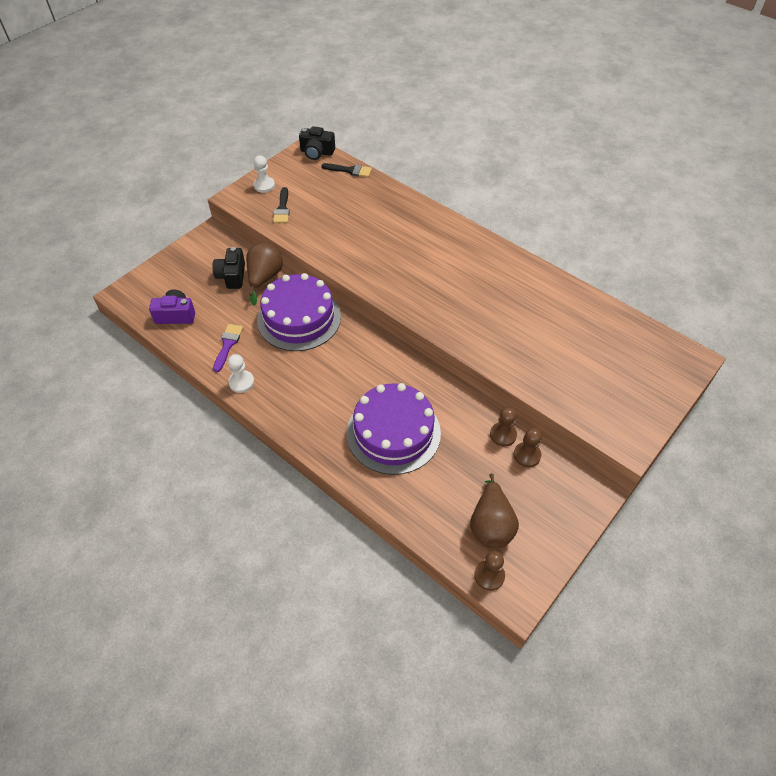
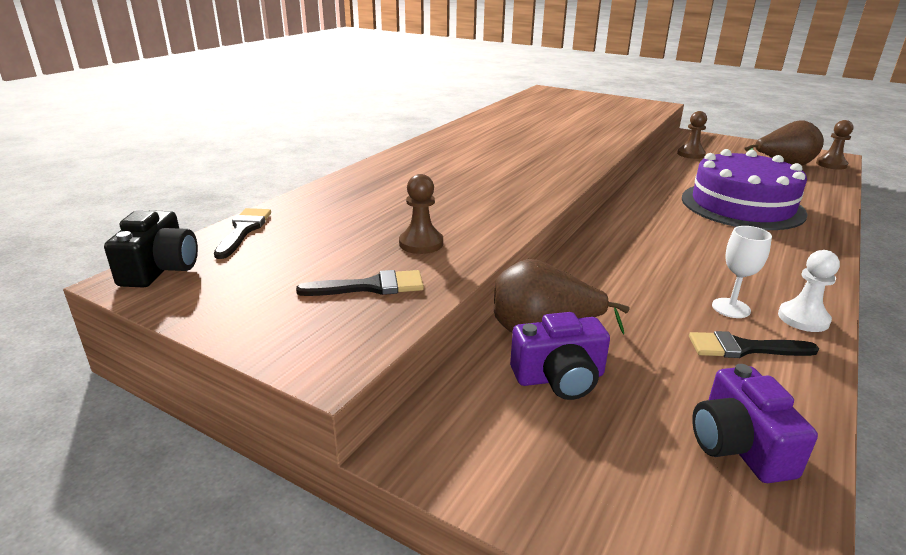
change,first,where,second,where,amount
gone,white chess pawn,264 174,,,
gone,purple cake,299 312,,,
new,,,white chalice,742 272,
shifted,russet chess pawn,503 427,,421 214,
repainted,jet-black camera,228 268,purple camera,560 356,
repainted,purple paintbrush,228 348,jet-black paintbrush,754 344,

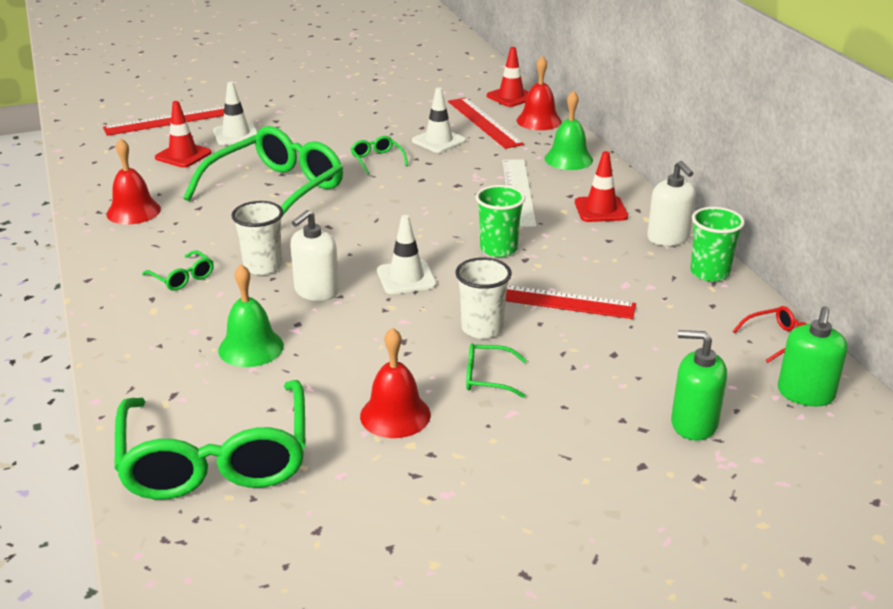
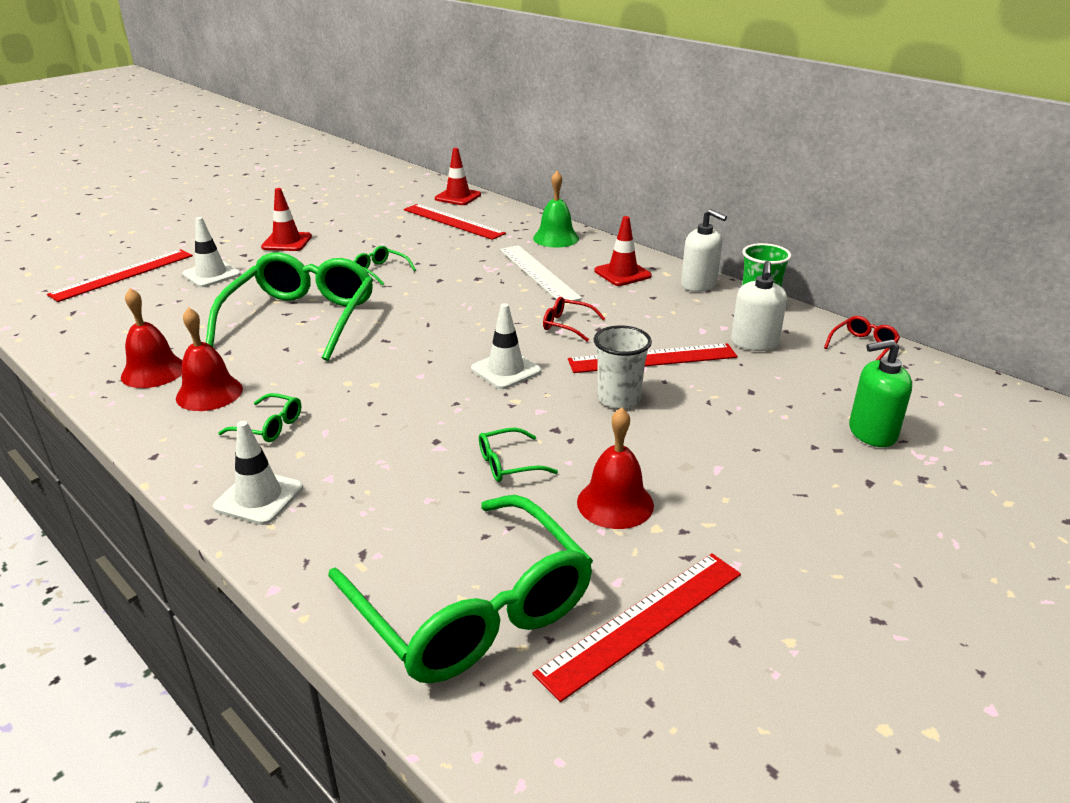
change,first,where,second,where,amount
gone,leaf-green hand bell,251 315,,,
gone,white tumbler,257 238,,,
gone,leaf-green soap pump,812 356,,,
new,,,scarlet straightedge,636 627,
shifted,scarlet road cone,183 134,,286 219,
shifted,white soap pump,314 255,,759 306,
shifted,white road cone,439 120,,258 473,
shifted,leaf-green spectacles,496 370,,518 455,
shifted,scarlet hand bell,539 93,,209 359,
swapped,leaf-green tumbler,500 221,scarlet spectacles,574 319,

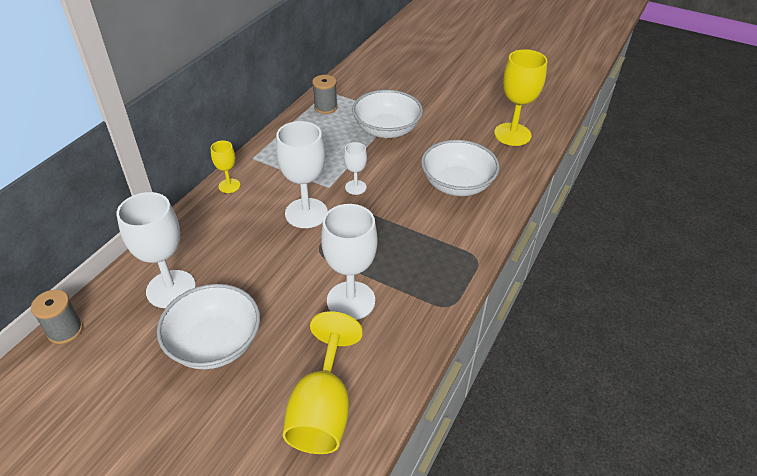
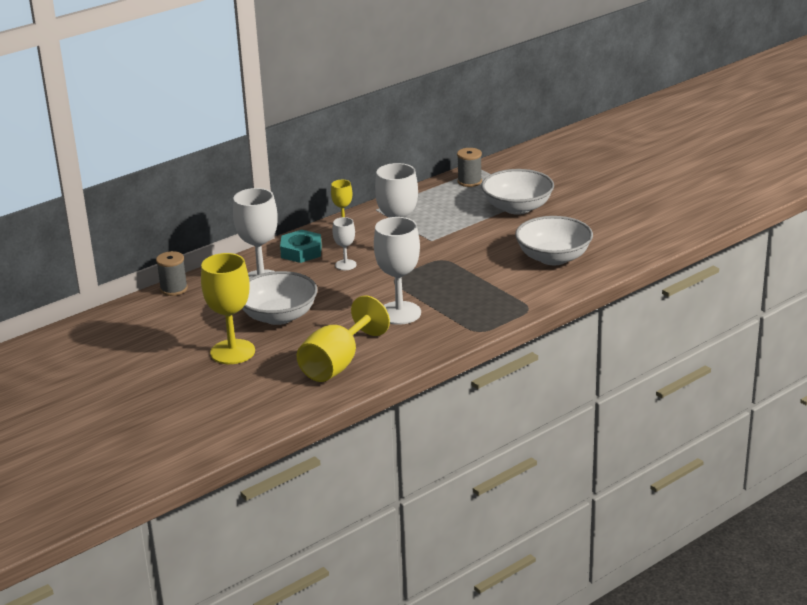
change,first,where,second,where,amount
new,,,aqua nut,301 246,
shifted,white chalice,355 168,,344 243,
shifted,golden chalice,520 97,,228 308,

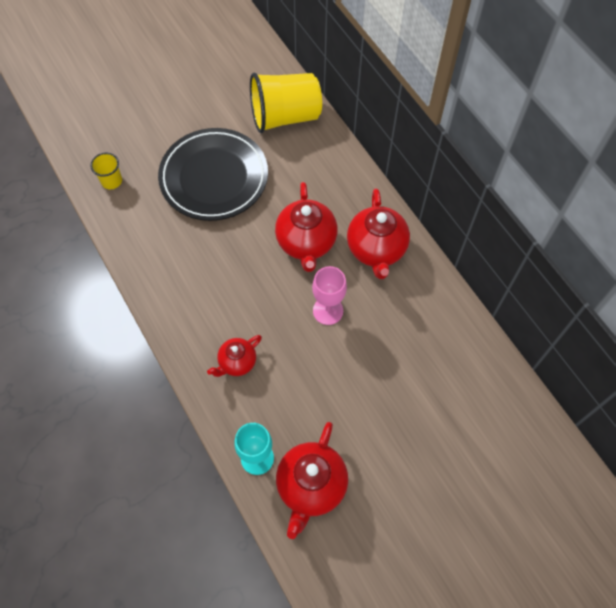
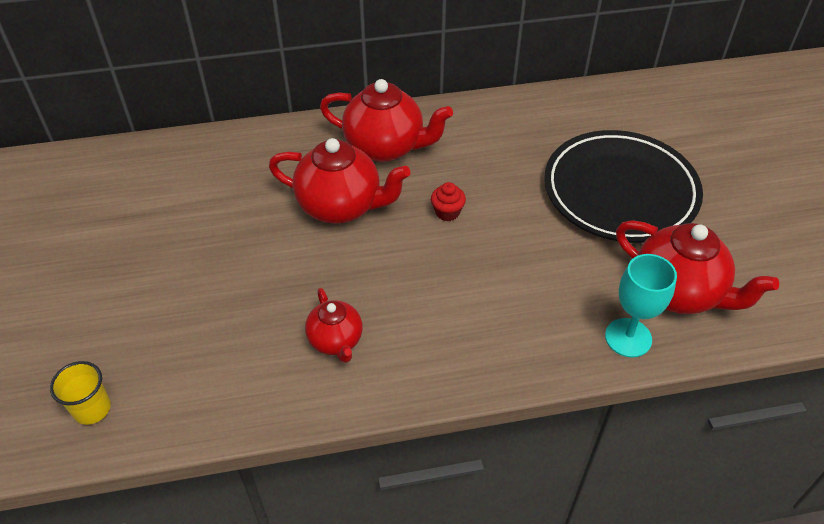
change,first,where,second,where,amount
gone,golden tumbler,286 103,,,
shifted,jet-black dinner plate,213 174,,623 186,
shifted,scarlet china teapot,234 356,,333 325,
swapped,rose-pink chalice,329 295,scarlet muffin,448 201,

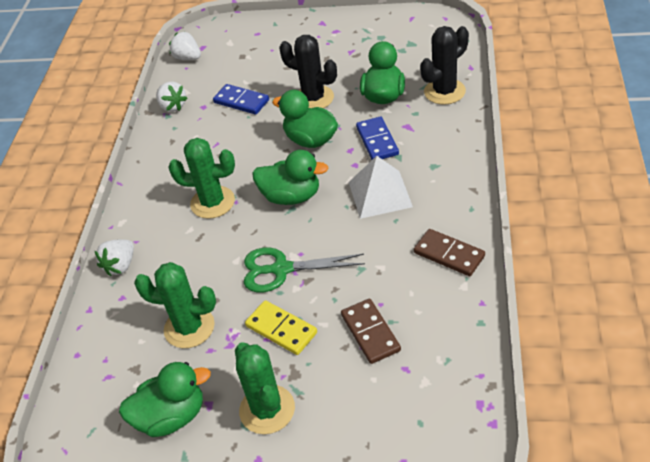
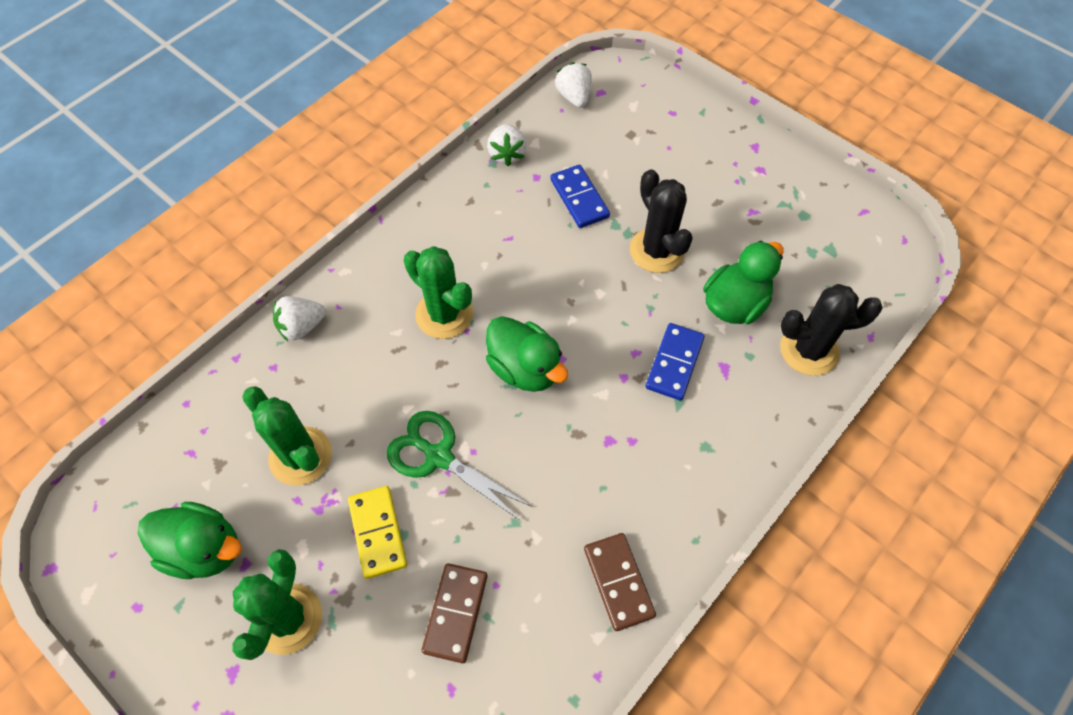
change,first,where,second,where,amount
gone,leaf-green toy duck,305 119,,,
gone,white solid pyramid,381 187,,,

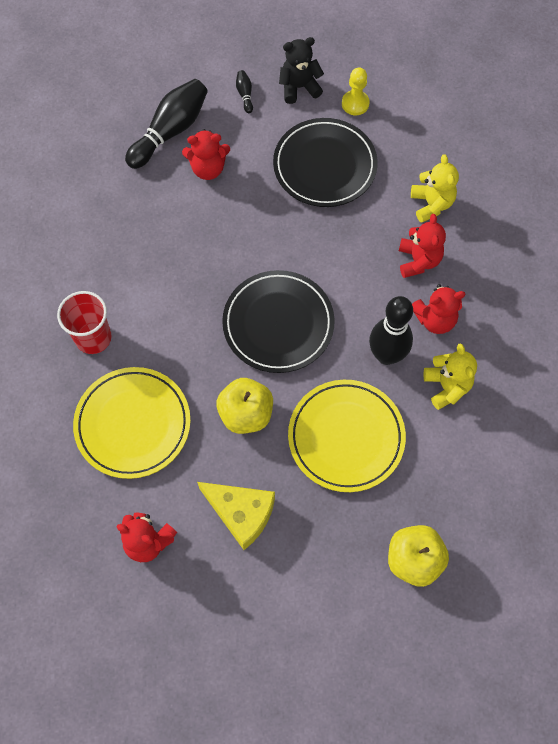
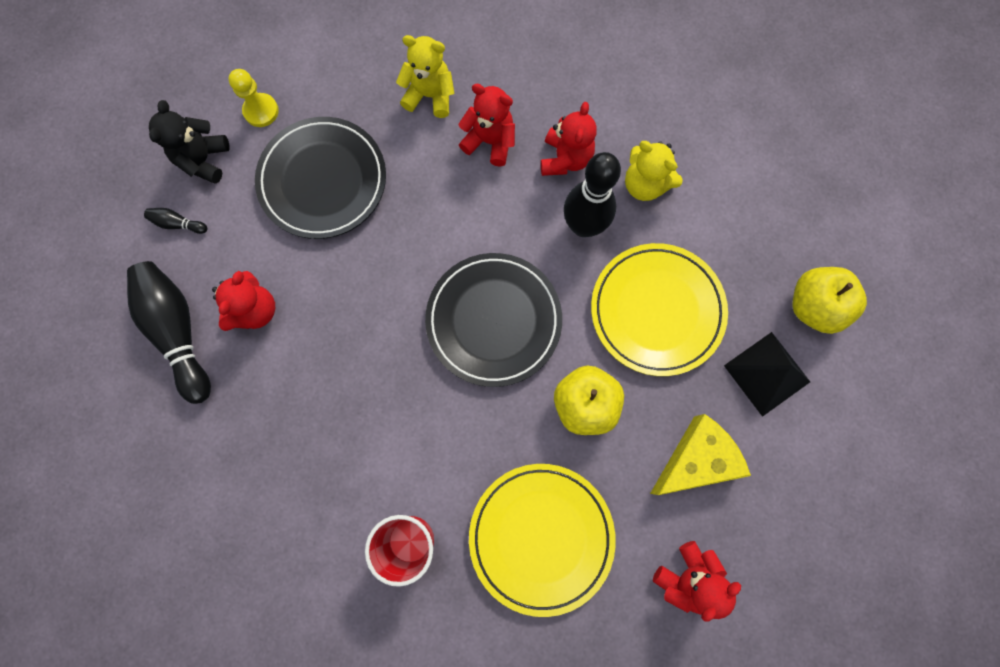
change,first,where,second,where,amount
new,,,jet-black solid pyramid,767 374,
rotated,golden stuffed bear,450 376,,654 171,150 degrees counterclockwise

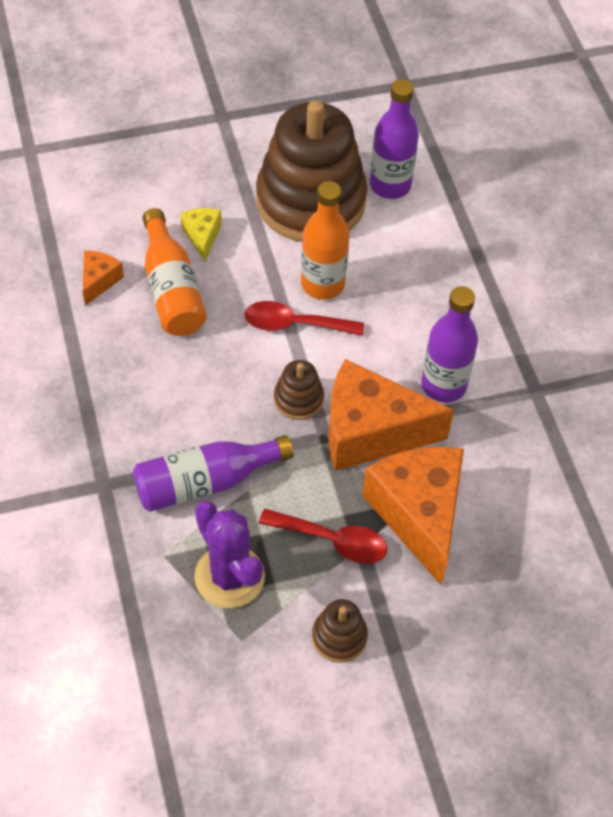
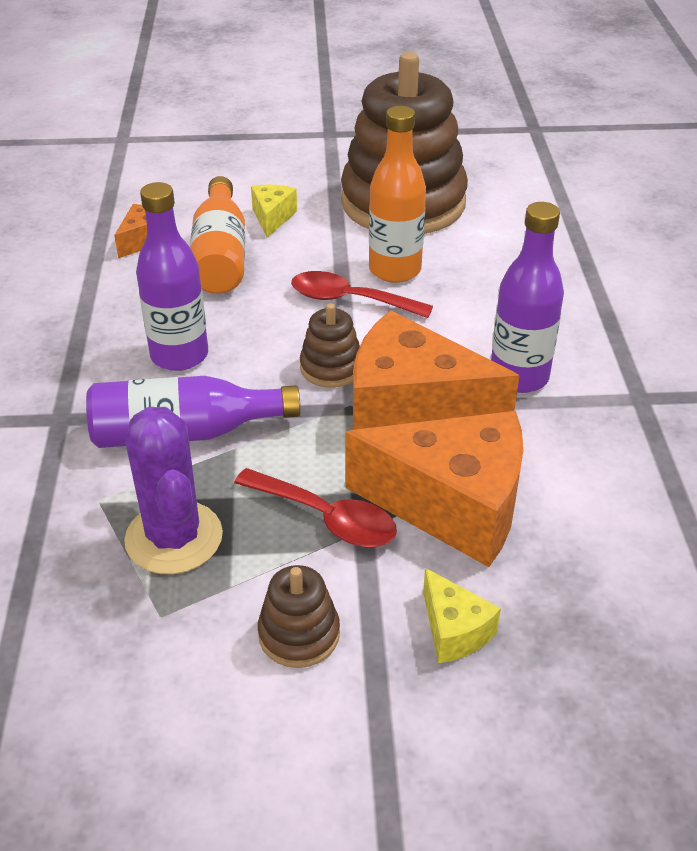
change,first,where,second,where,amount
new,,,golden cheese,462 615,
shifted,purple drink bottle,394 139,,172 276,
rotated,bright orange cheese,413 516,,434 489,105 degrees clockwise

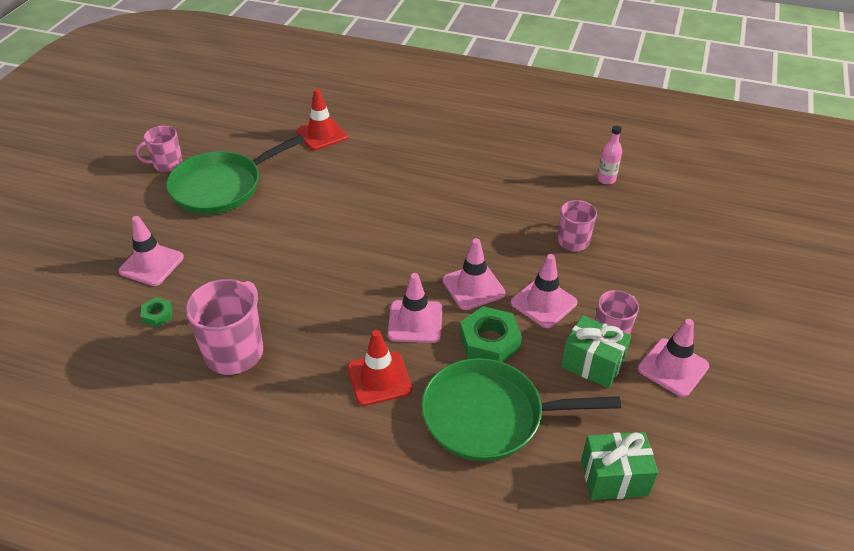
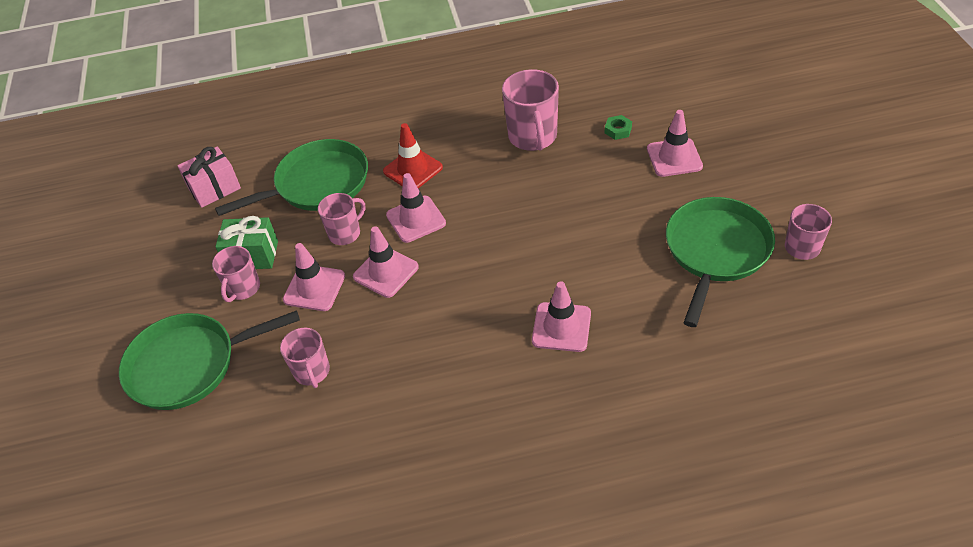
change,first,where,second,where,amount
gone,scarlet road cone,321 119,,,
gone,rose-pink drink bottle,609 155,,,
new,,,leaf-green frying pan,209 360,
shifted,rose-pink road cone,673 358,,561 316,
swapped,leaf-green nut,491 334,rose-pink tea mug,341 219,
repainted,leaf-green present,619 466,rose-pink present,209 177,

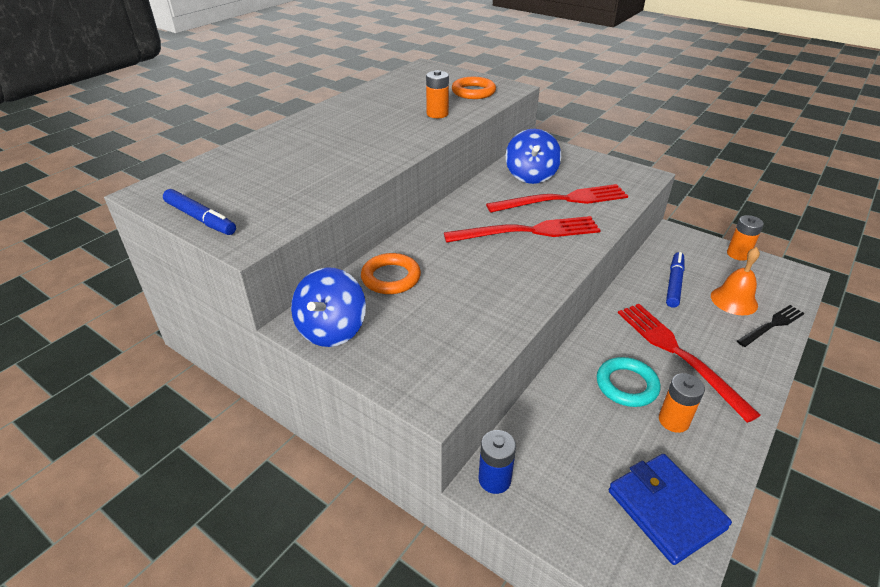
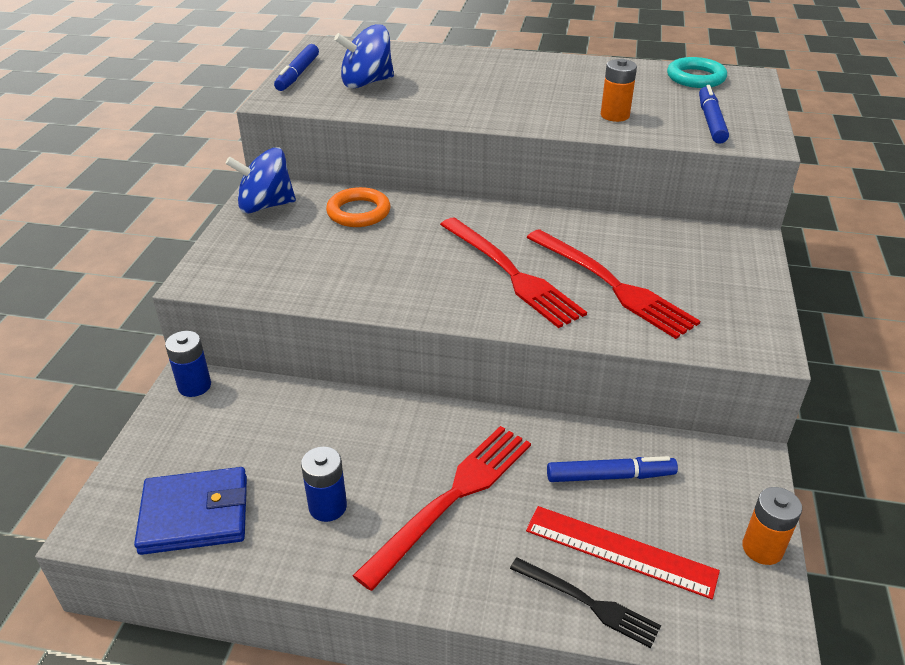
change,first,where,second,where,amount
shifted,royal blue spinning top,533 156,,364 56,
shifted,aqua torus,628 382,,697 72,
swapped,bright orange torus,474 88,royal blue felt pen,714 114,
swapped,bright orange hand bell,735 281,scarlet straightedge,623 552,
repainted,bright orange battery,682 403,royal blue battery,324 484,
rotated,royal blue card wallet,670 509,,190 511,45 degrees clockwise

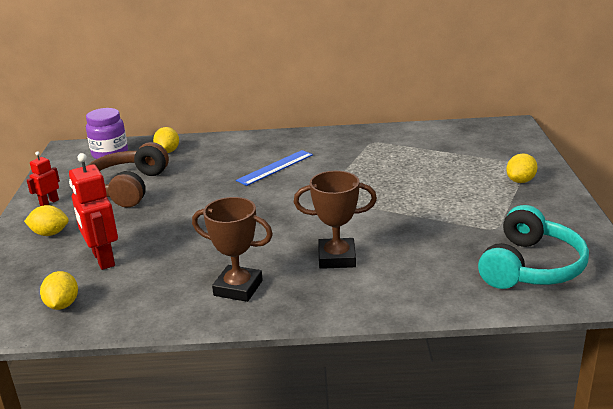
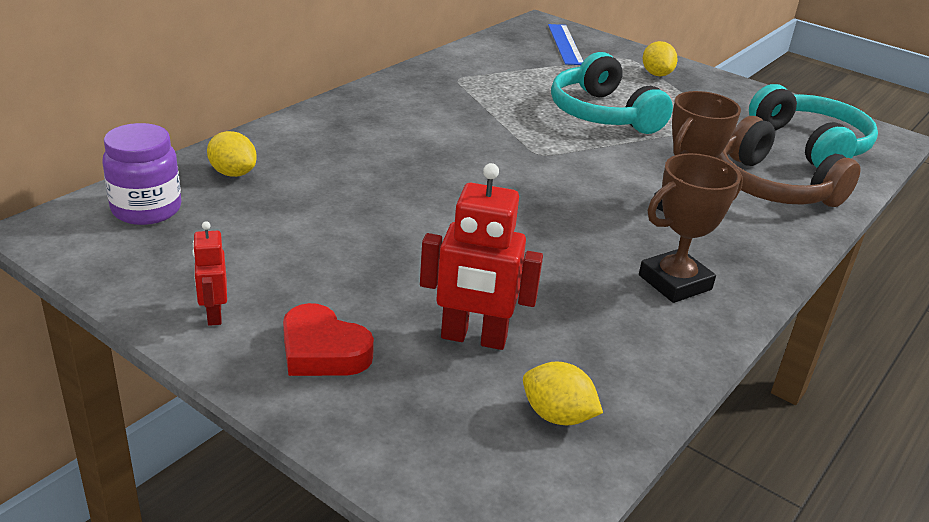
change,first,where,second,where,amount
new,,,aqua over-ear headphones,612 93,
shifted,russet over-ear headphones,128 175,,789 161,
shifted,royal blue straightedge,274 168,,565 44,
swapped,golden toy lemon,46 220,scarlet heart shape,328 339,

